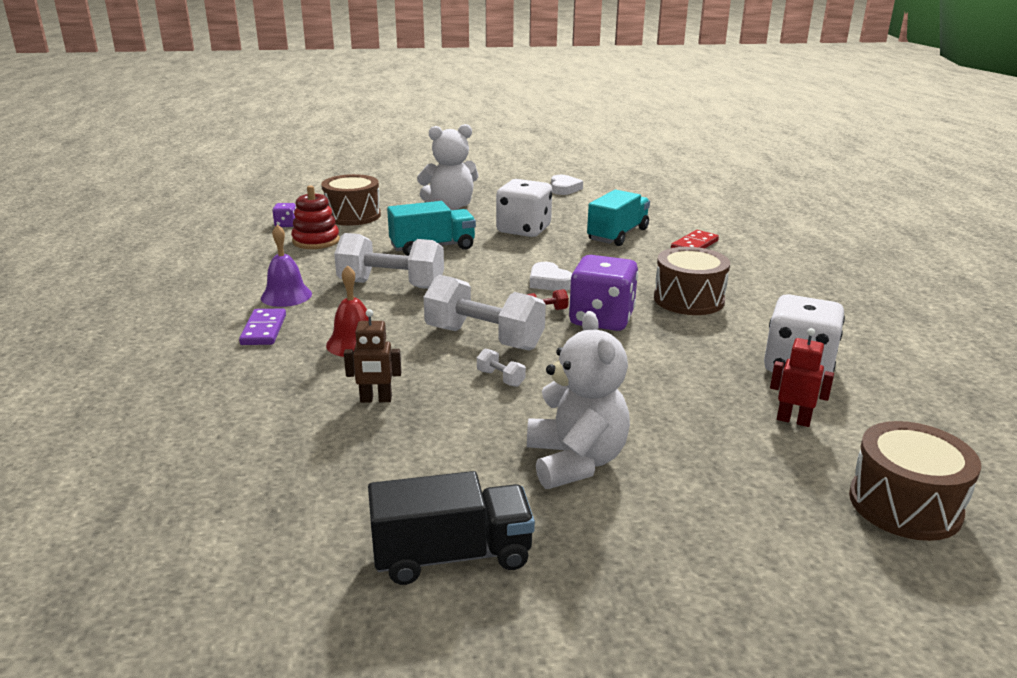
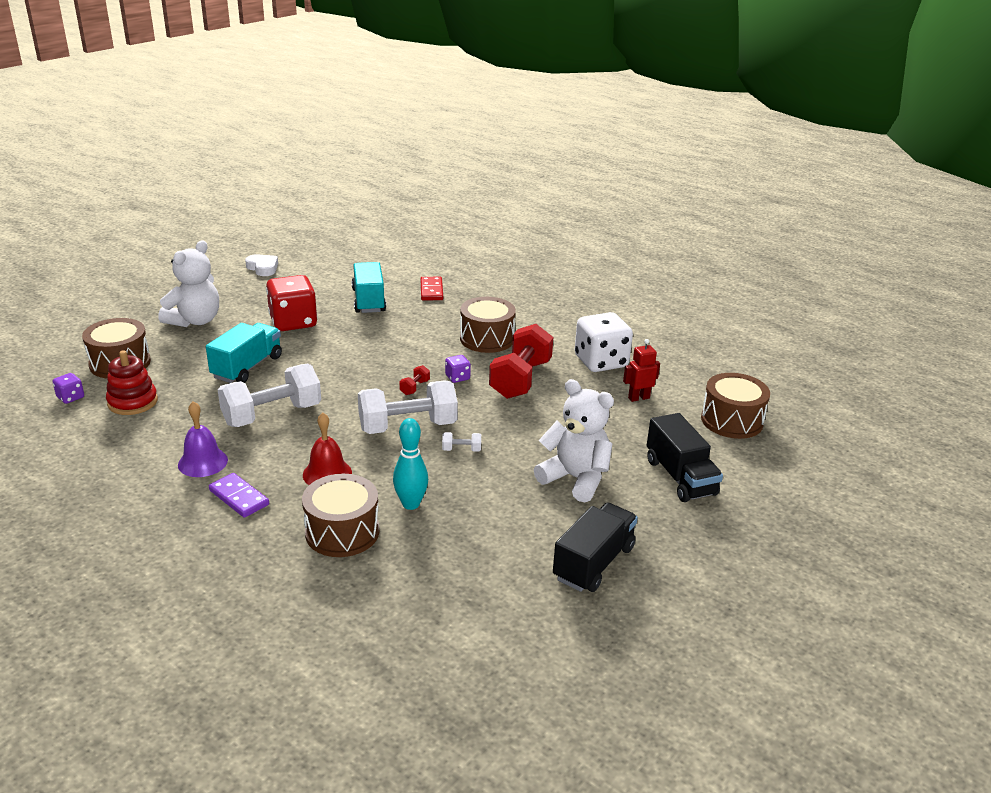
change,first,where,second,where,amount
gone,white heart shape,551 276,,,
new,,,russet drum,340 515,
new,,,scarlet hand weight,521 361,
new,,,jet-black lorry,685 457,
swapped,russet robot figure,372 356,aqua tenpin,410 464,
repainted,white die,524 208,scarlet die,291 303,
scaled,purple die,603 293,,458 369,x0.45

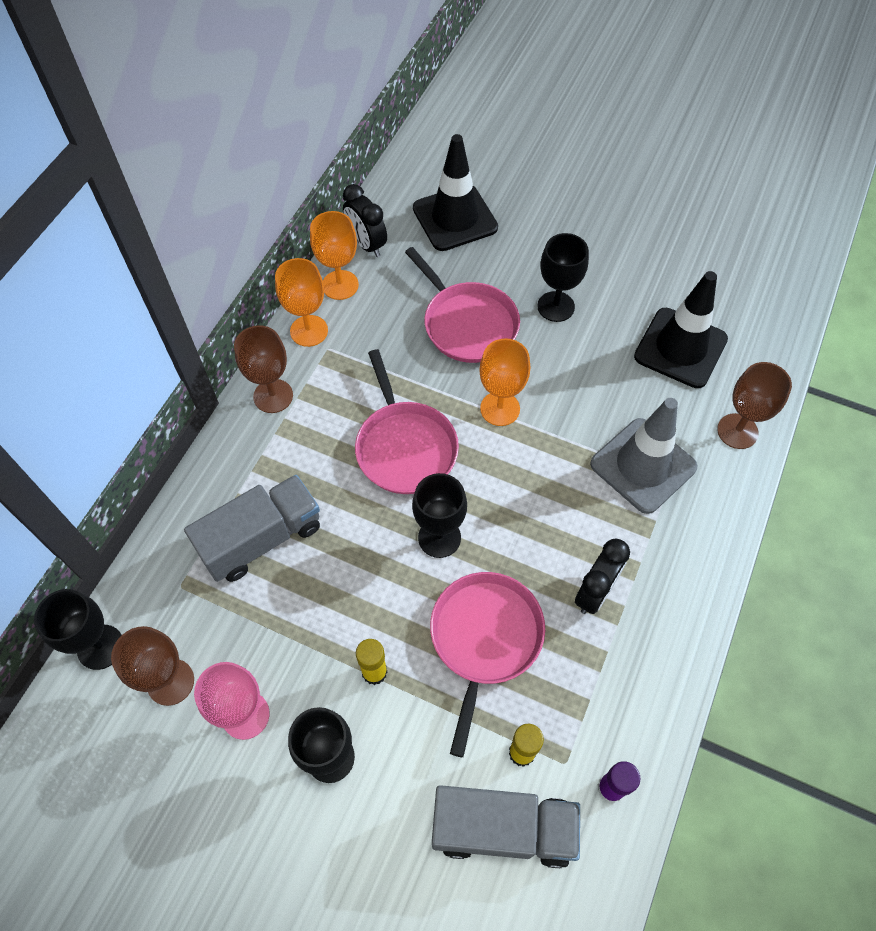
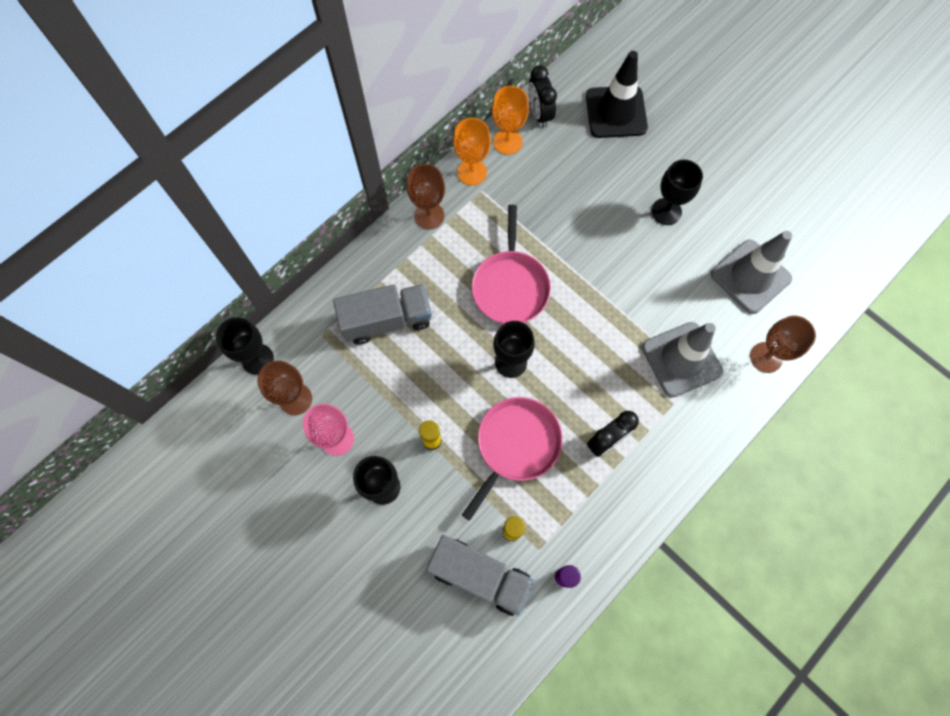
change,first,where,second,where,amount
gone,rose-pink frying pan,462 305,,,
gone,bright orange chalice,504 382,,,
repainted,jet-black road cone,681 329,ash-grey road cone,751 272,

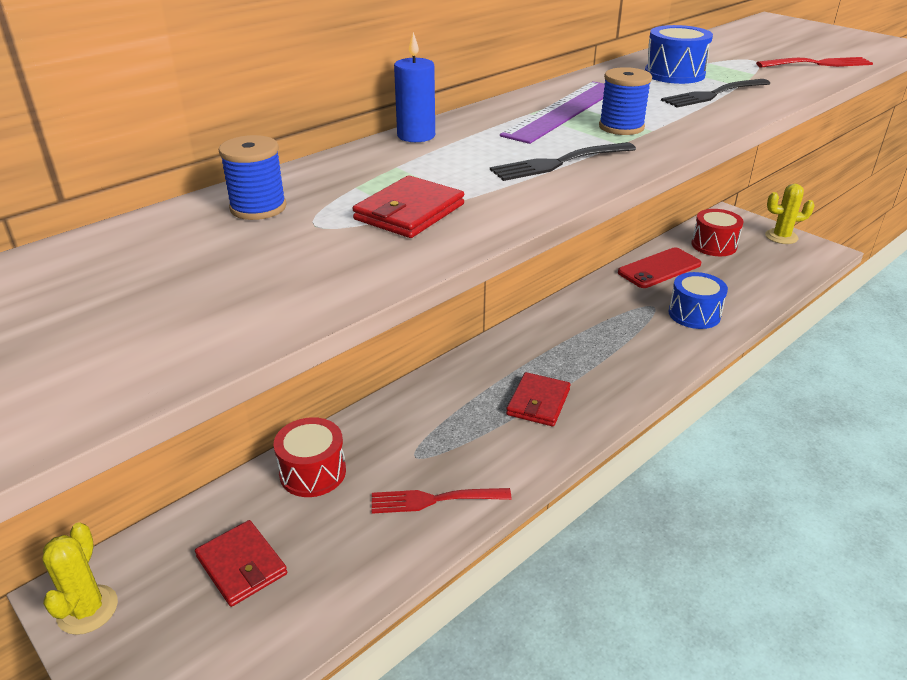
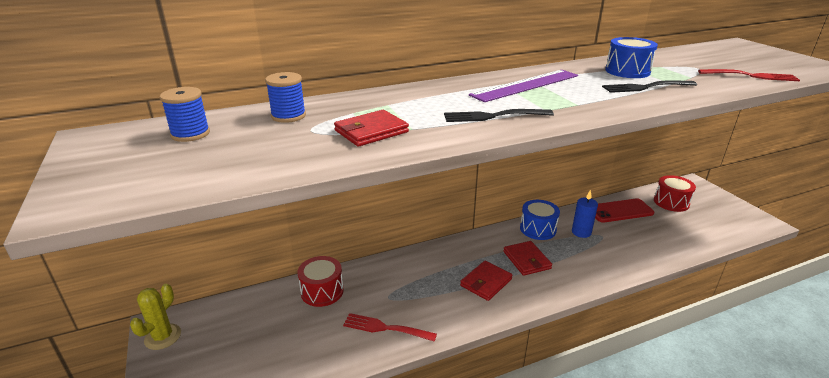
change,first,where,second,where,amount
gone,golden cactus,790 214,,,
shifted,scarlet card wallet,241 563,,527 258,
shifted,royal blue candle,414 87,,585 214,
shifted,royal blue spool,625 101,,185 114,
shifted,royal blue drum,698 300,,540 220,

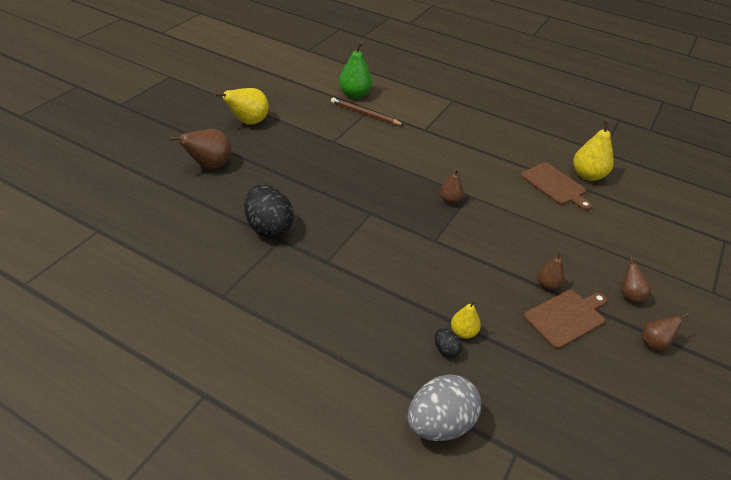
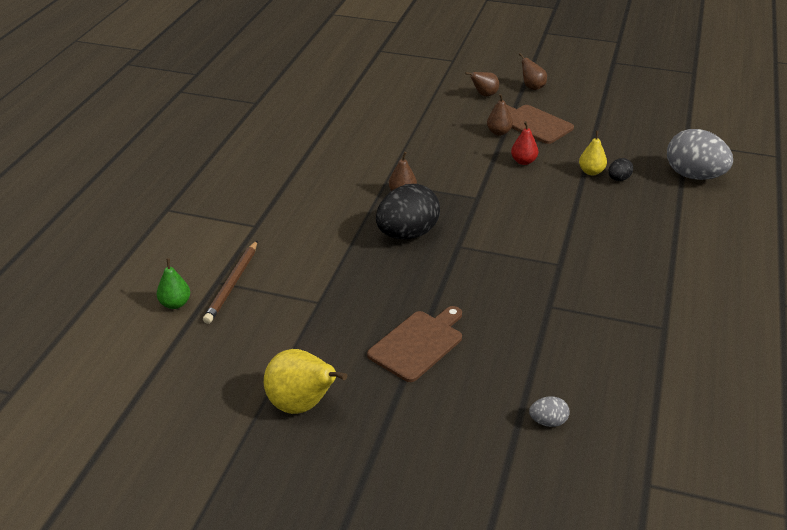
change,first,where,second,where,amount
gone,russet toy pear,200 149,,,
gone,golden toy pear,593 150,,,
new,,,scarlet toy pear,524 143,
new,,,ash-grey egg shape,549 411,
shifted,jet-black egg shape,269 211,,408 211,
shifted,russet chopping board,556 186,,414 344,
scaled,leaf-green toy pear,355 70,,173 283,x0.58

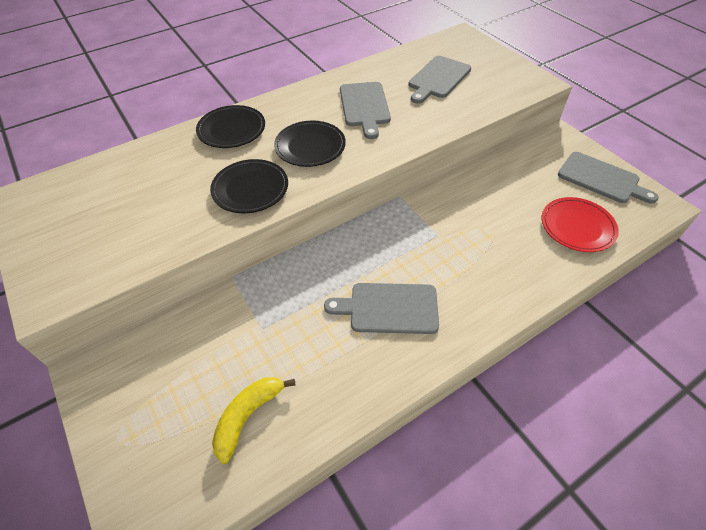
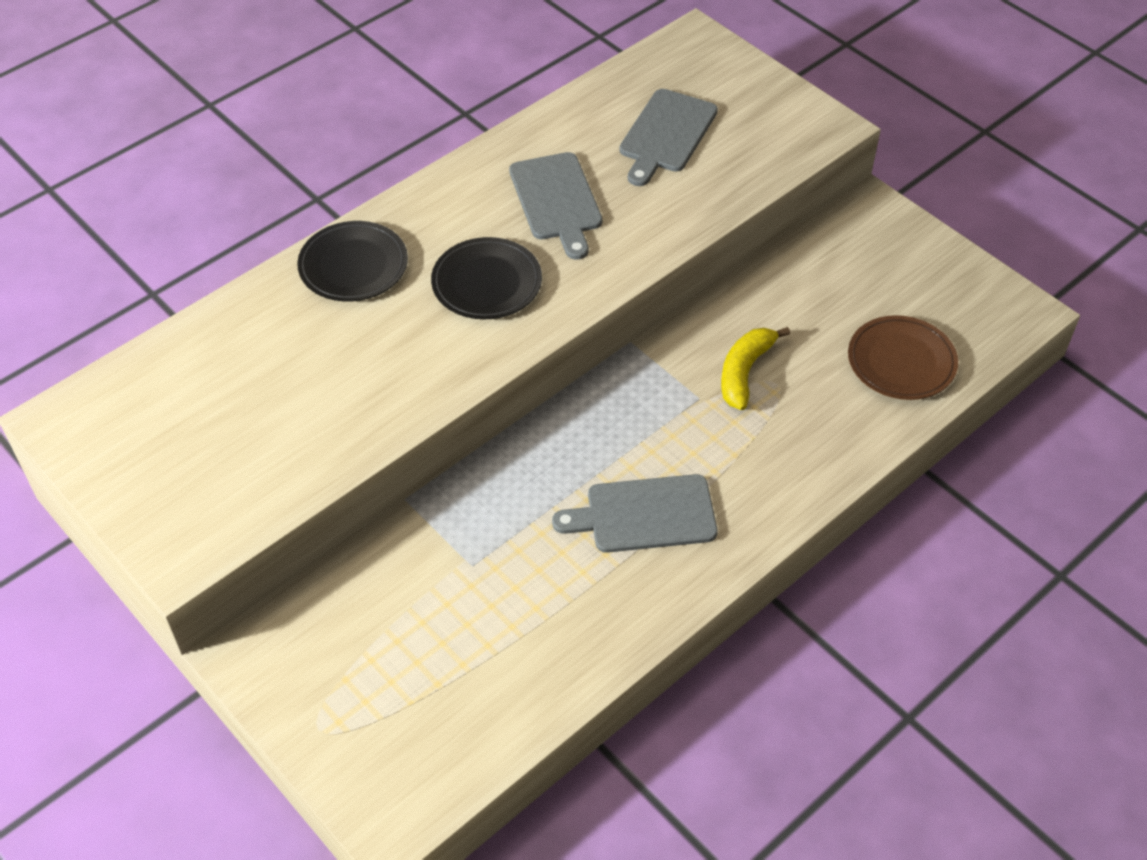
change,first,where,second,where,amount
gone,jet-black dinner plate,249 186,,,
gone,ash-grey chopping board,608 178,,,
shifted,golden toy banana,254 420,,755 368,
repainted,scarlet dinner plate,580 224,russet dinner plate,903 357,

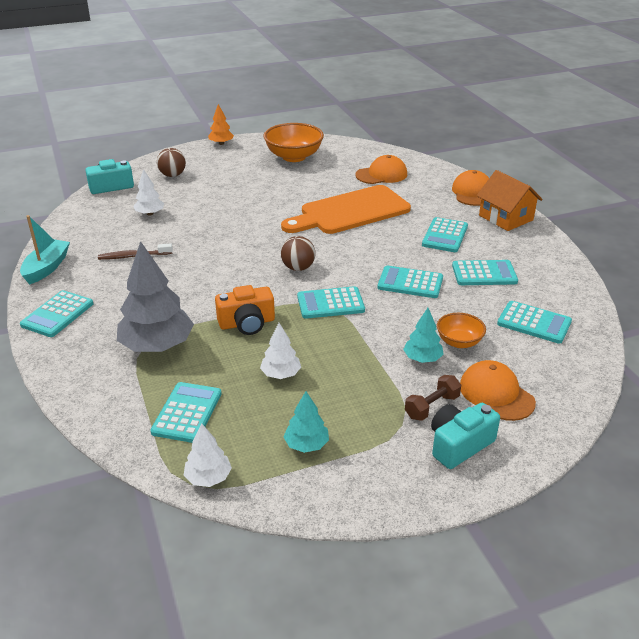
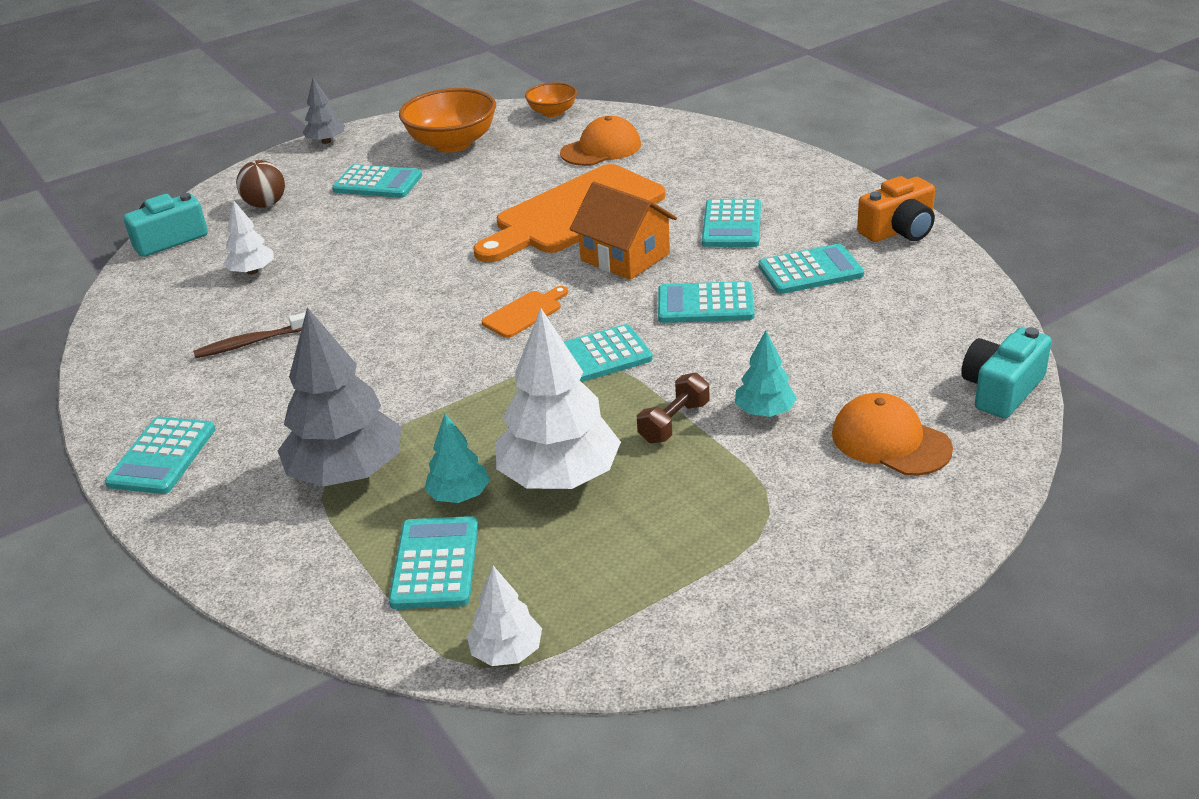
change,first,where,second,where,amount
gone,aqua toy boat,45 250,,,
gone,bright orange cap,470 188,,,
shifted,bright orange camera,245 310,,896 209,
shifted,aqua tree,306 422,,457 458,
shifted,russet hand weight,433 398,,673 408,
shifted,aqua camera,465 436,,1006 372,
shifted,bright orange deep dish,461 330,,551 99,
shifted,bright orange cottage,510 200,,623 231,
shifted,aqua adding machine,534 322,,377 181,
swapped,russet play ball,298 253,bright orange chopping board,525 312,
repainted,bright orange tree,221 124,ash-grey tree,324 111,
scaled,white tree,280 351,,558 398,x1.94

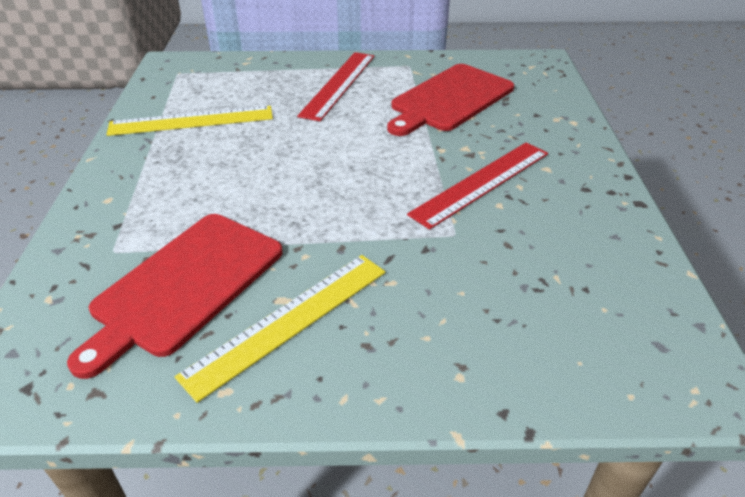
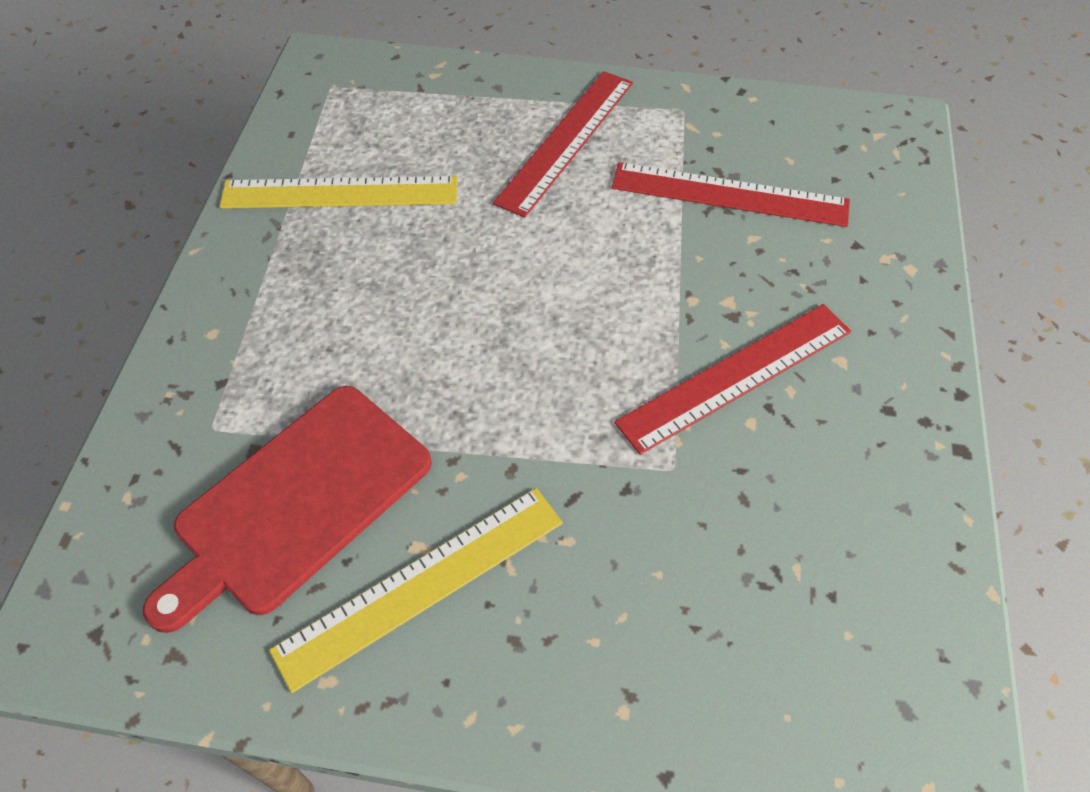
change,first,where,second,where,amount
swapped,scarlet chopping board,450 100,scarlet straightedge,731 194,

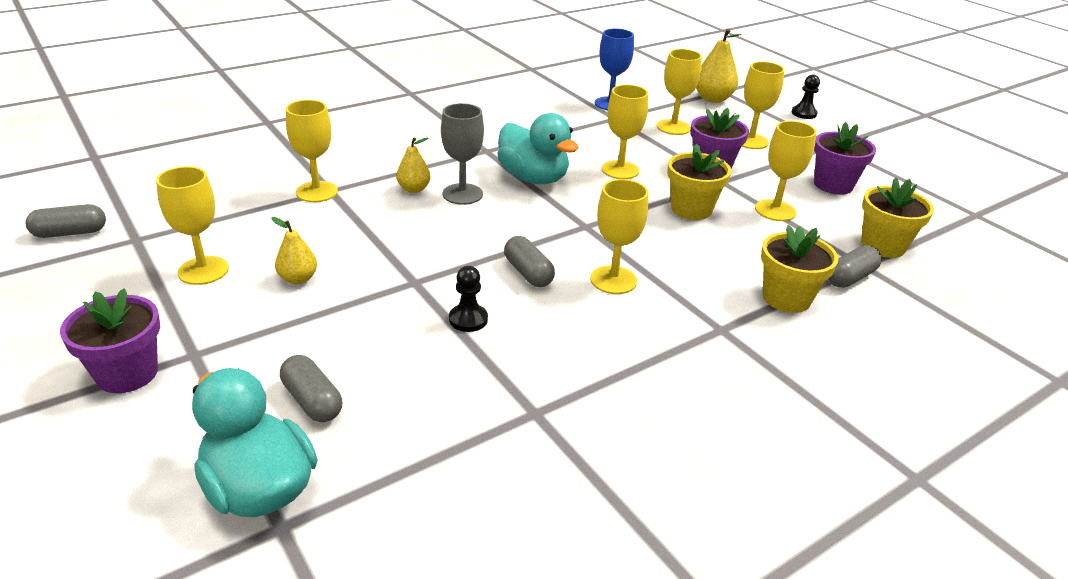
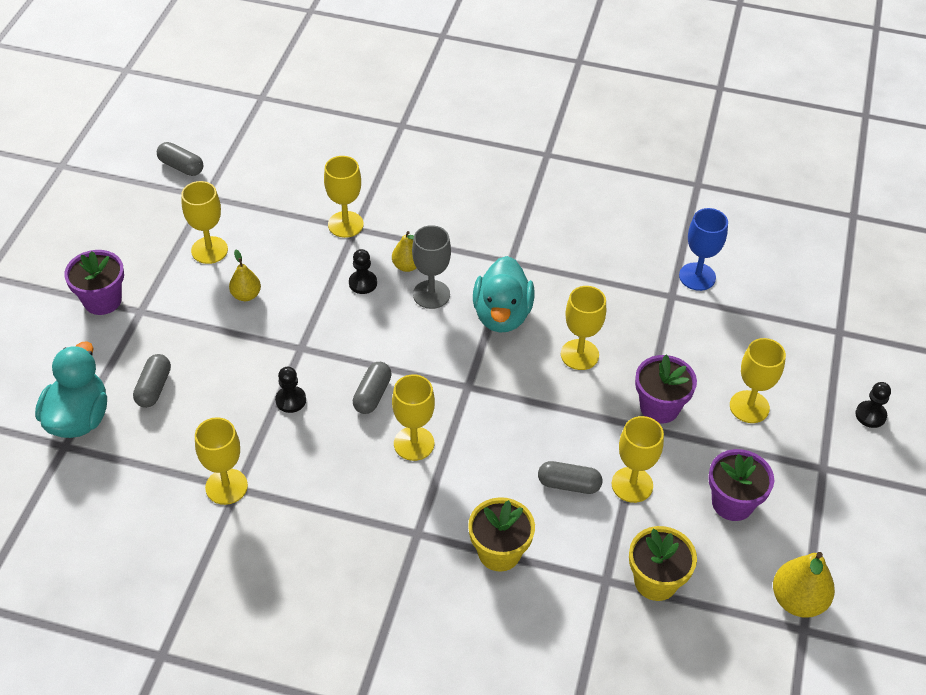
change,first,where,second,where,amount
gone,golden potted plant,699 182,,,
new,,,jet-black chess pawn,363 271,
shifted,golden chalice,679 92,,221 461,
shifted,golden toy pear,718 66,,804 585,
shifted,ash-grey capsule,855 266,,570 477,

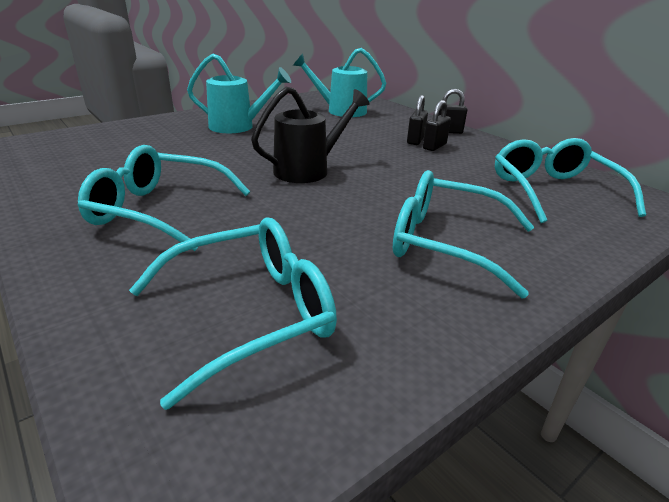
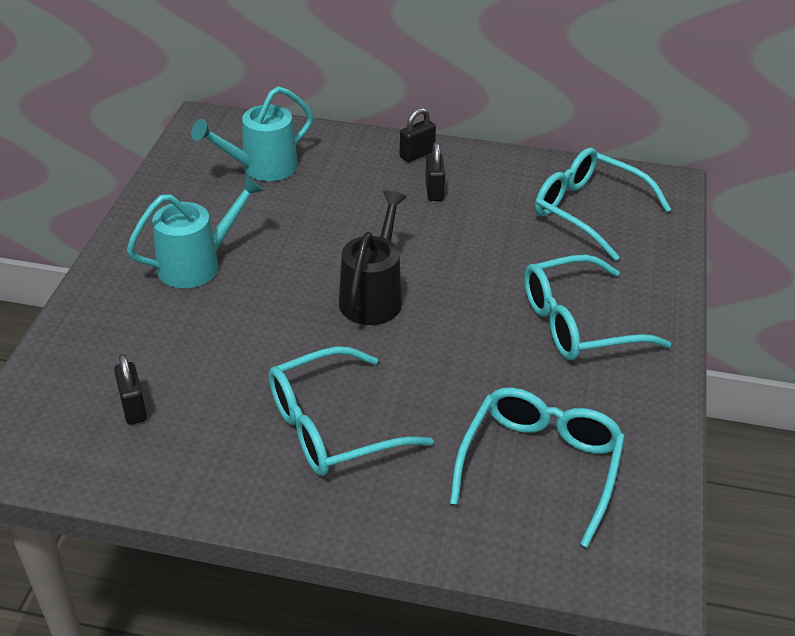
change,first,where,second,where,amount
shifted,jet-black padlock,417 120,,130 389,

